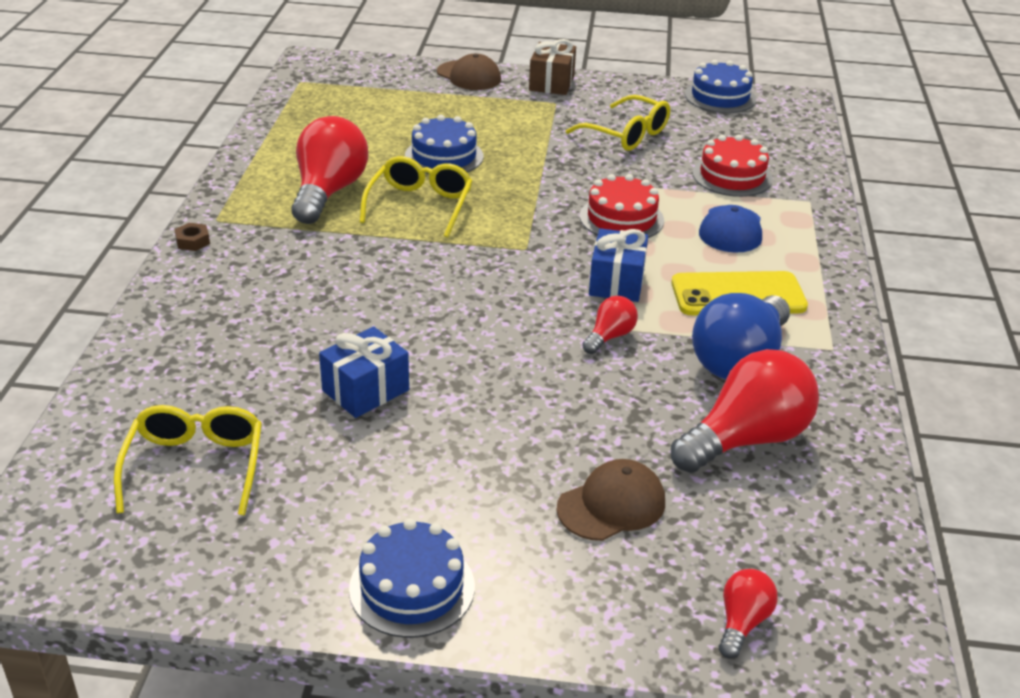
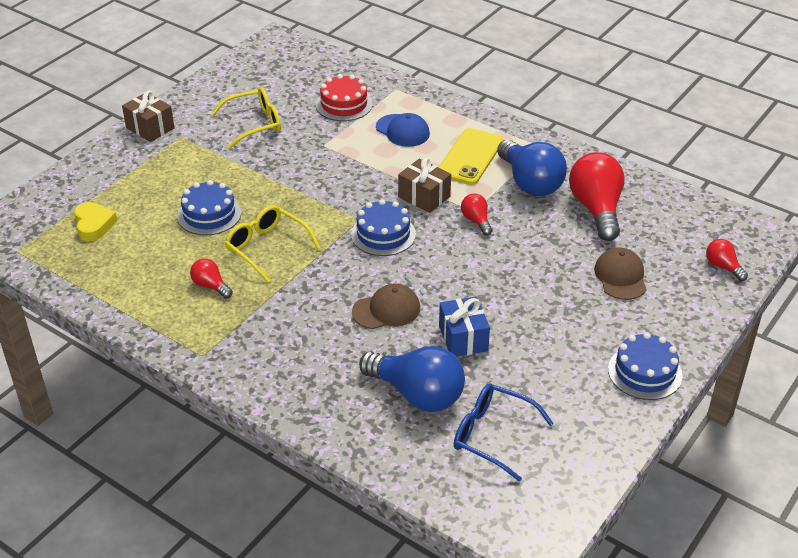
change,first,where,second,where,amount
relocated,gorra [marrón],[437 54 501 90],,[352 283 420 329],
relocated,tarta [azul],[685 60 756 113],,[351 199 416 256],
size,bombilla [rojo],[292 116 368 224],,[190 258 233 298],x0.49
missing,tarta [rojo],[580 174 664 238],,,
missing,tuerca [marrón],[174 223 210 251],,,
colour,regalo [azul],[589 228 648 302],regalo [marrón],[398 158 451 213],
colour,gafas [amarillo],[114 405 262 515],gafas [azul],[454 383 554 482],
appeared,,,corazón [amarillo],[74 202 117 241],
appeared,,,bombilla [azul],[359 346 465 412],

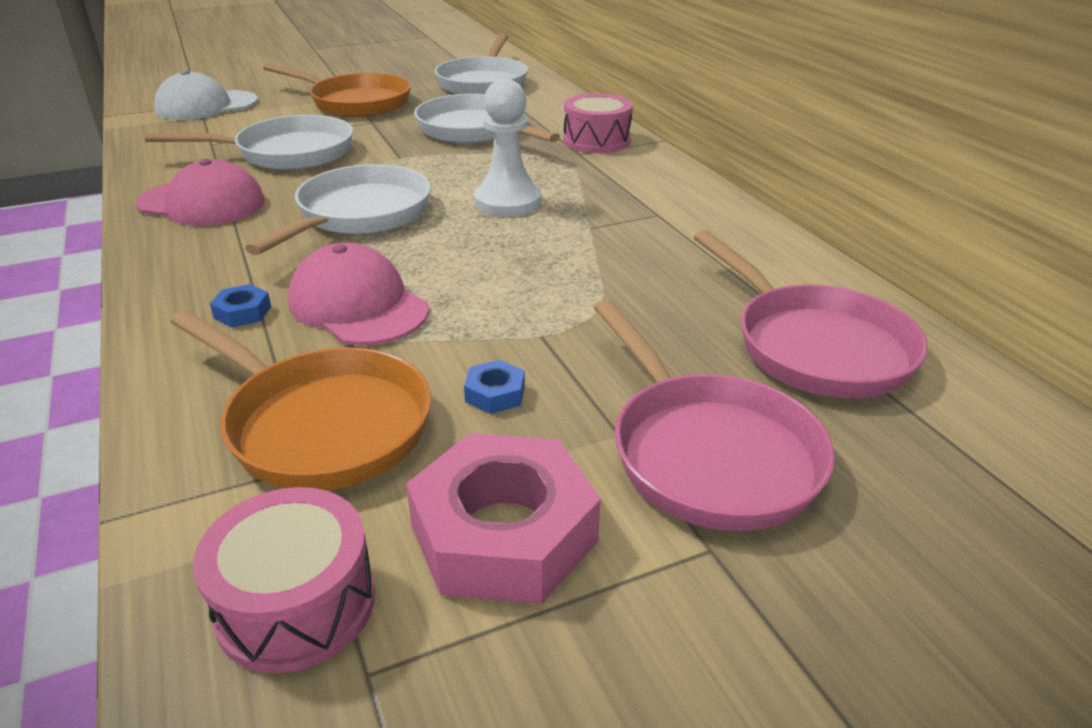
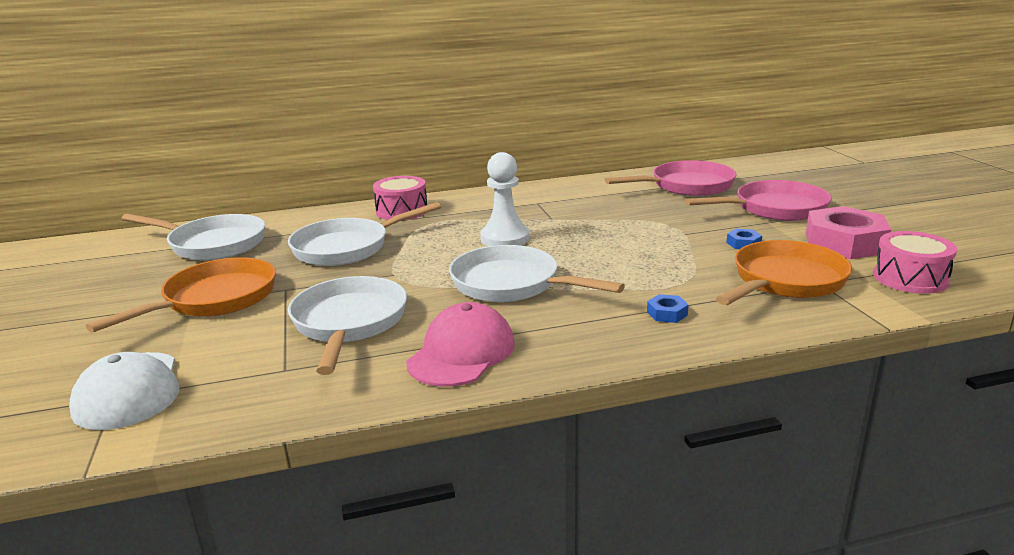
change,first,where,second,where,amount
missing,gorra [rosa],[288 243 429 345],,,

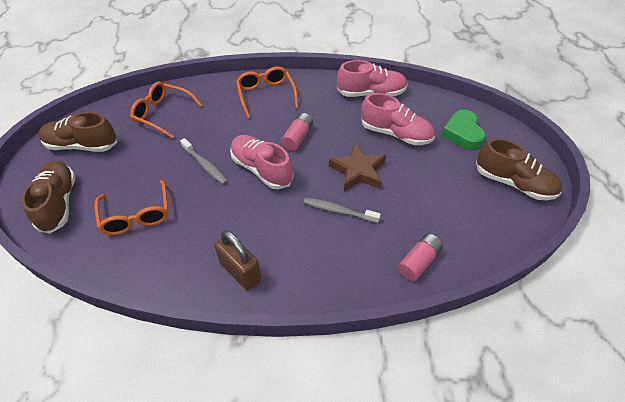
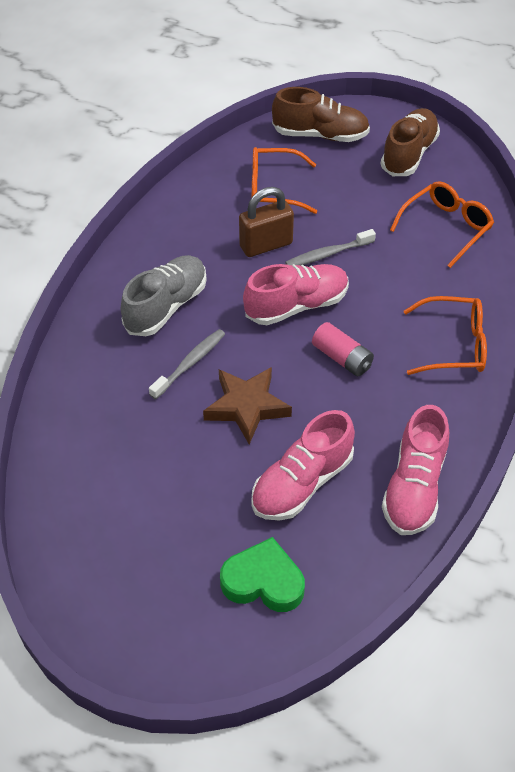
change,first,where,second,where,amount
missing,zapato [marrón],[476 138 562 200],,,
relocated,candado [marrón],[214 230 261 290],,[239 187 294 257],
missing,pila [rosa],[398 234 443 281],,,
appeared,,,zapato [gris],[121 255 207 336],

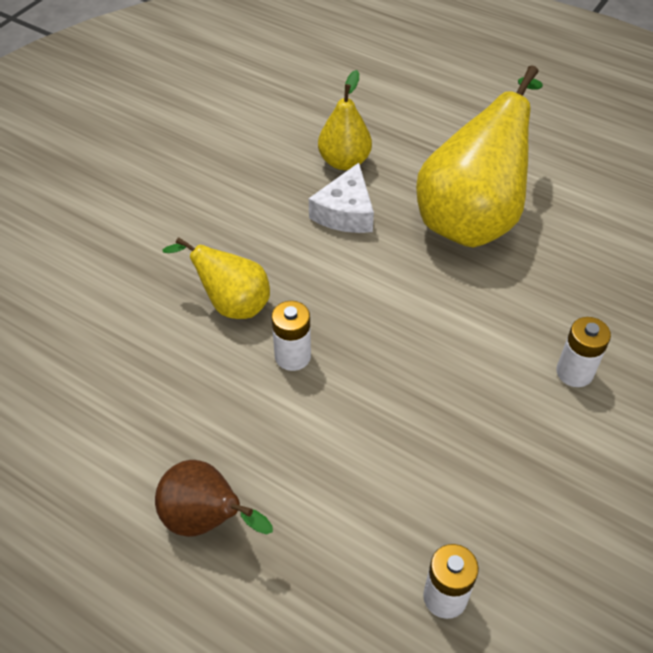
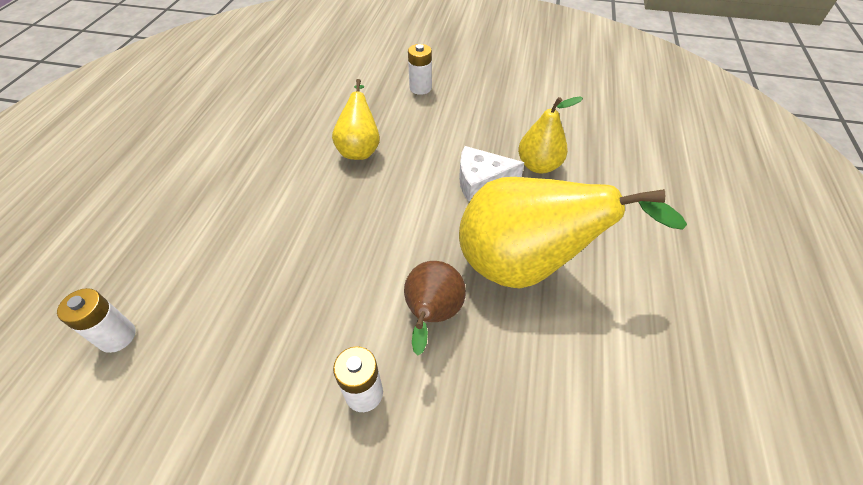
change,first,where,second,where,amount
relocated,pila [blanco],[272 301 311 371],,[408 44 432 95],
relocated,pera [marrón],[155 460 273 537],,[404 261 466 355],

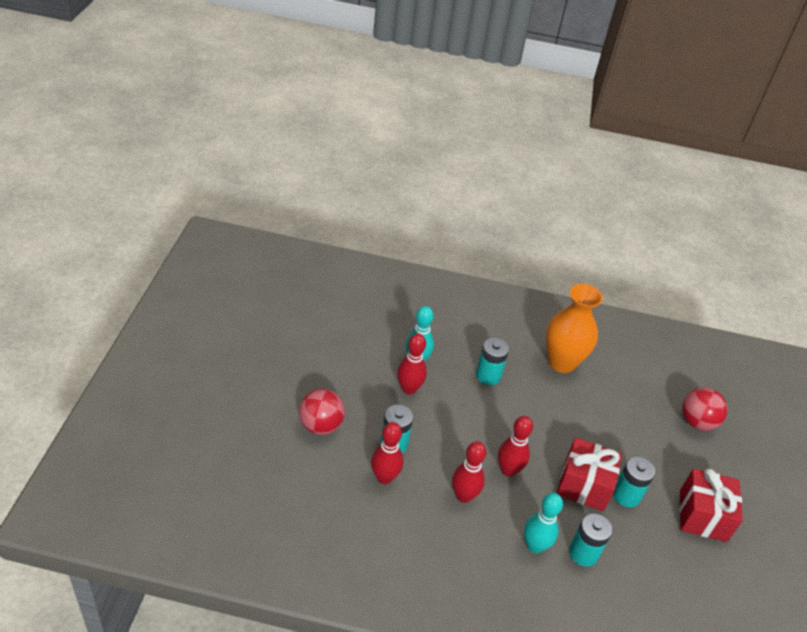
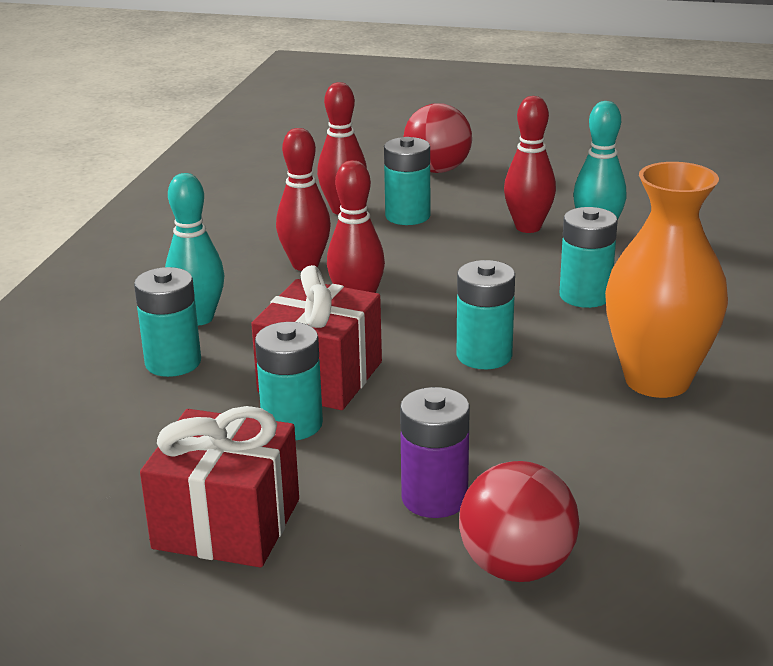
change,first,where,second,where,amount
appeared,,,pila [turquesa],[457 260 515 369],
appeared,,,pila [morado],[400 387 470 518],

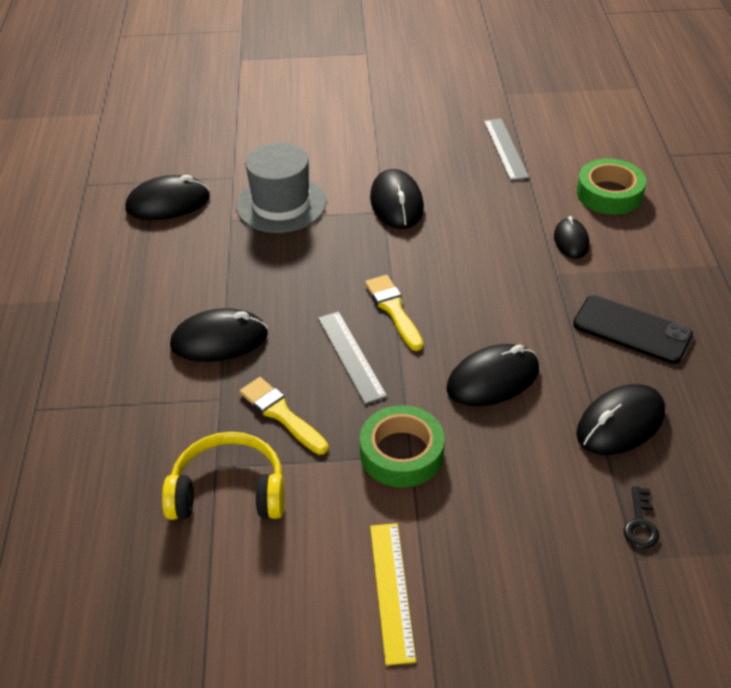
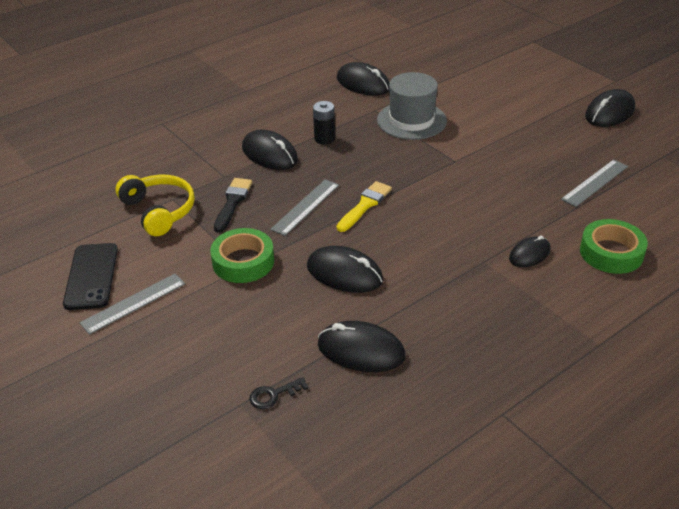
change,first,where,second,where,amount
relocated,ratón [negro],[370 169 424 229],,[585 89 635 127],
relocated,móvil [negro],[573 295 693 364],,[63 243 118 310],
colour,pincel [amarillo],[240 377 329 455],pincel [negro],[214 178 252 233],
colour,regla [amarillo],[370 523 416 665],regla [gris],[80 274 185 335],
appeared,,,pila [negro],[313 101 335 144],

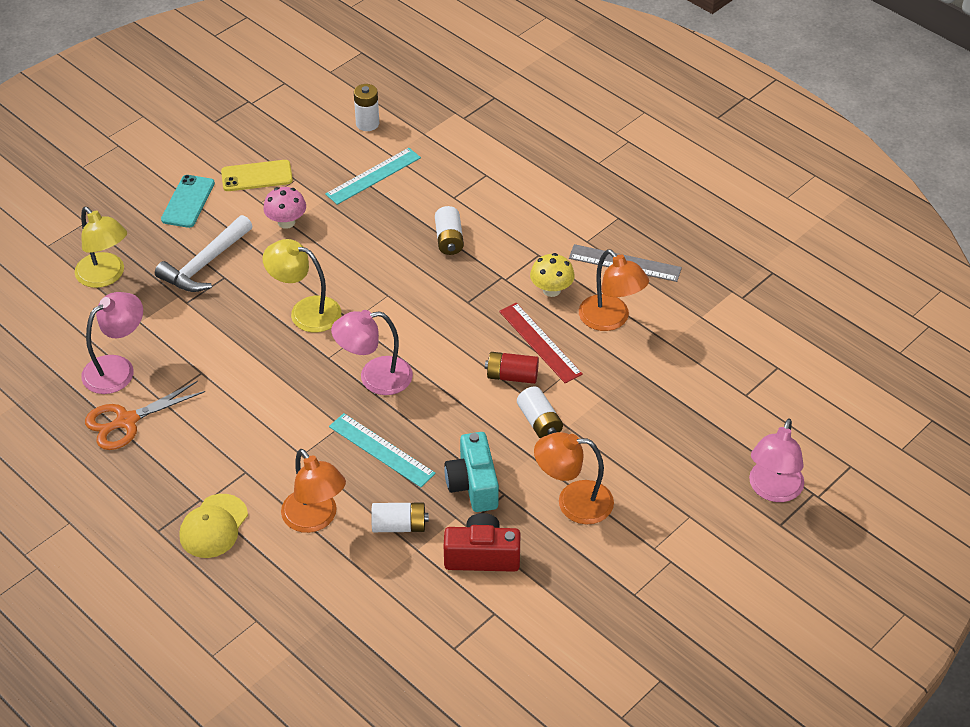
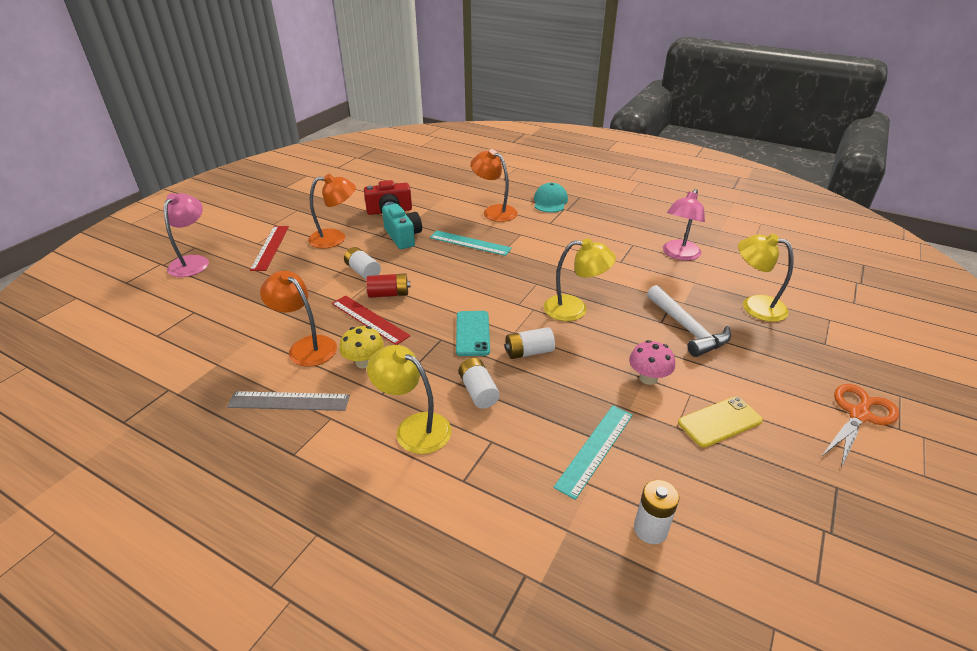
change,first,where,second,where,amount
relocated,móvil [turquesa],[161 175 215 228],,[456 311 490 356],
spun,martillo [blanco],[155 215 252 292],,[647 285 731 357],135 degrees clockwise
missing,lámpara [rosa],[331 310 413 395],,,
relocated,tijeras [naranja],[85 381 205 450],,[821 384 899 468],
colour,gorra [amarillo],[179 494 248 558],gorra [turquesa],[534 183 568 213],
relocated,pila [blanco],[371 503 429 532],,[505 327 555 359],
appeared,,,regla [rojo],[250 226 289 271],
appeared,,,lámpara [amarillo],[367 345 451 454],

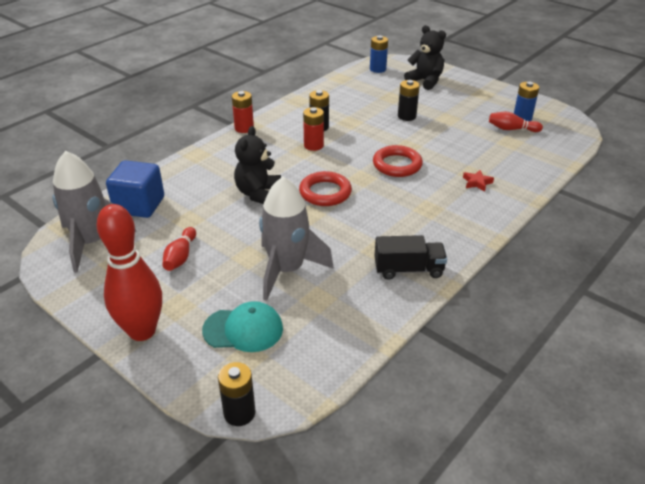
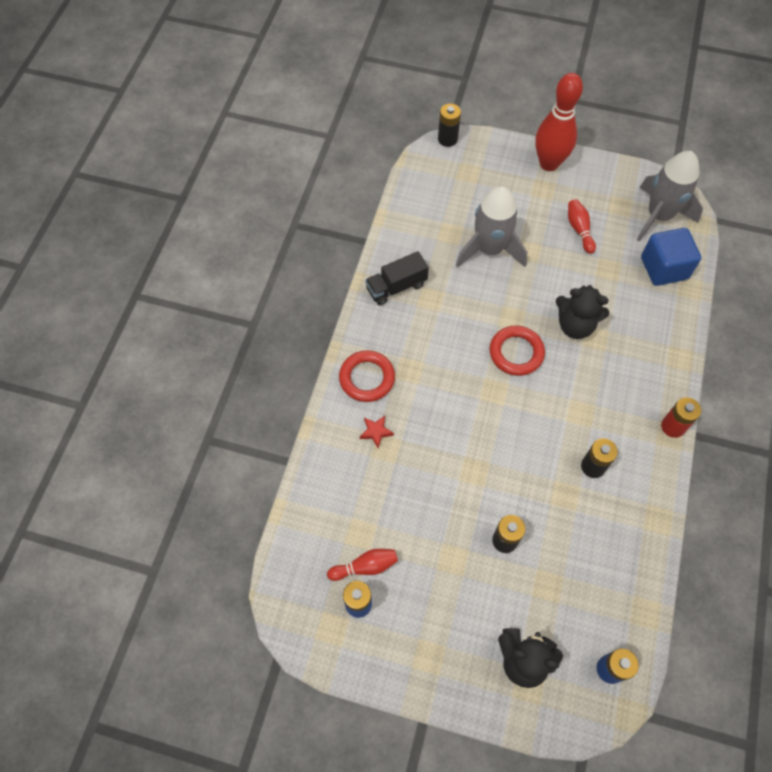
change,first,where,second,where,amount
missing,pila [rojo],[303 107 324 151],,,
spun,osito [negro],[234 126 281 204],,[555 285 609 339],120 degrees clockwise
relocated,anillo [rojo],[373 145 423 177],,[339 350 395 402],
missing,gorra [turquesa],[202 301 283 352],,,

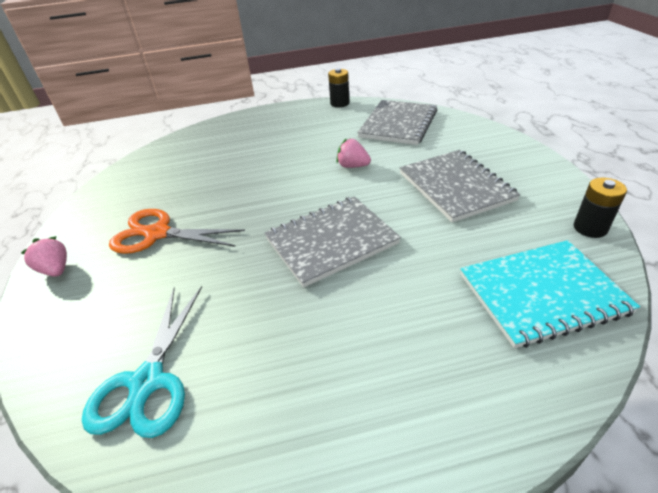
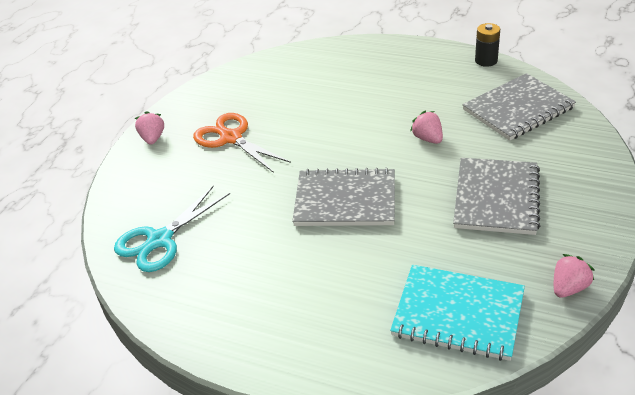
change,first,where,second,where,amount
exchanged,pila [negro],[574 178 627 238],fresa [rosa],[554 254 595 298],

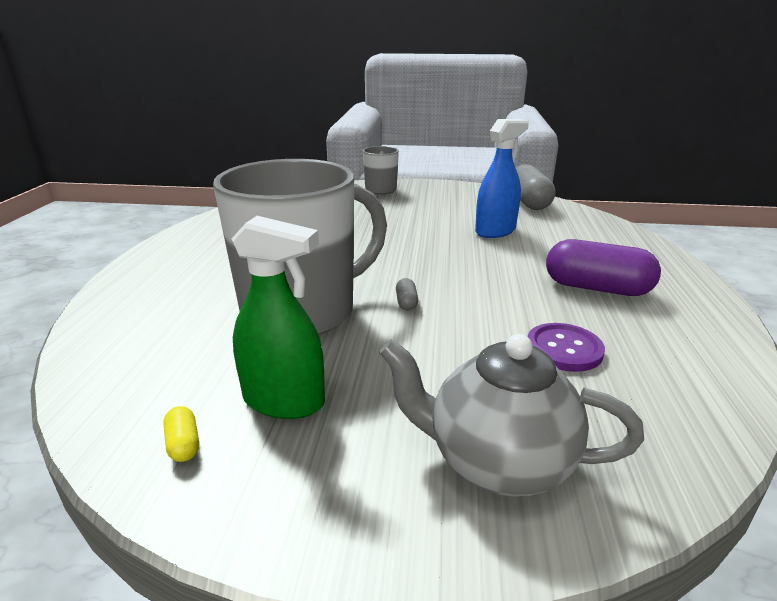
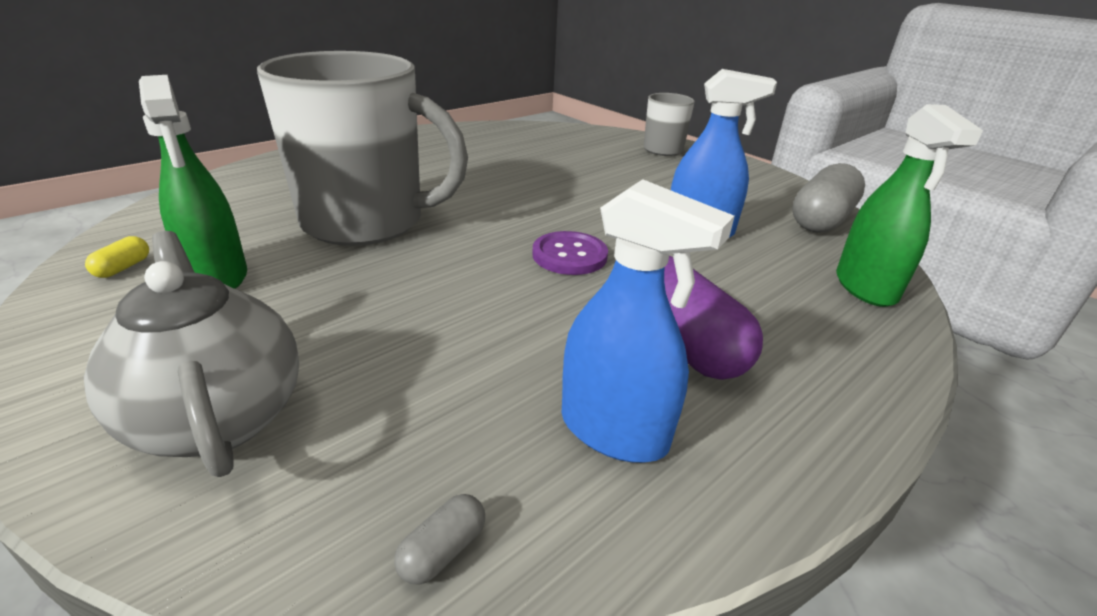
change,first,where,second,where,amount
relocated,cápsula [gris],[396 278 418 310],,[394 494 485 585],
relocated,botón [morado],[528 323 605 372],,[533 231 608 275],
appeared,,,pulverizador [verde],[836 104 983 307],
appeared,,,pulverizador [azul],[562 179 734 463],

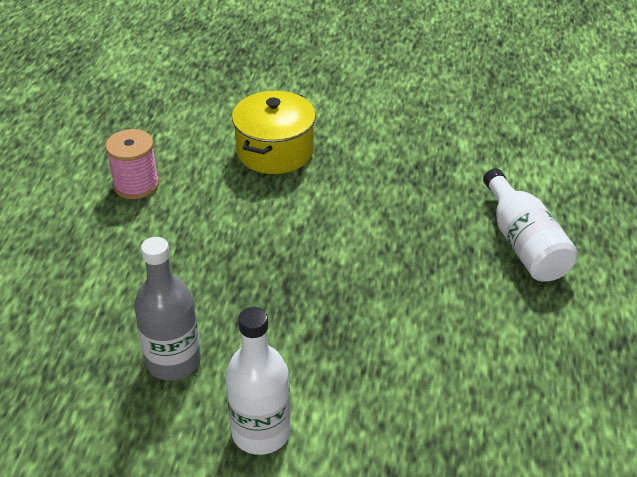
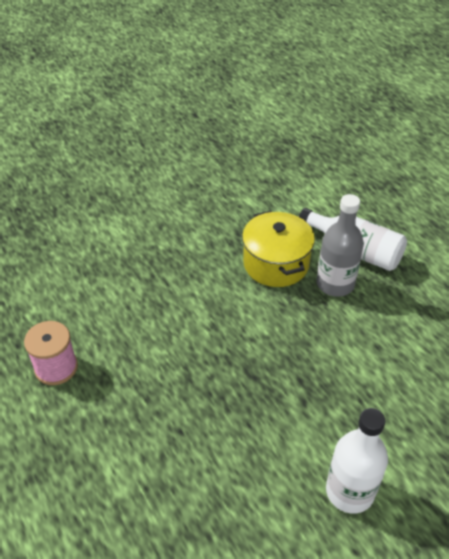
change,first,where,second,where,amount
relocated,olla [amarillo],[232 91 316 174],,[242 211 315 287],
relocated,botella [gris],[134 237 201 381],,[316 194 364 297],

